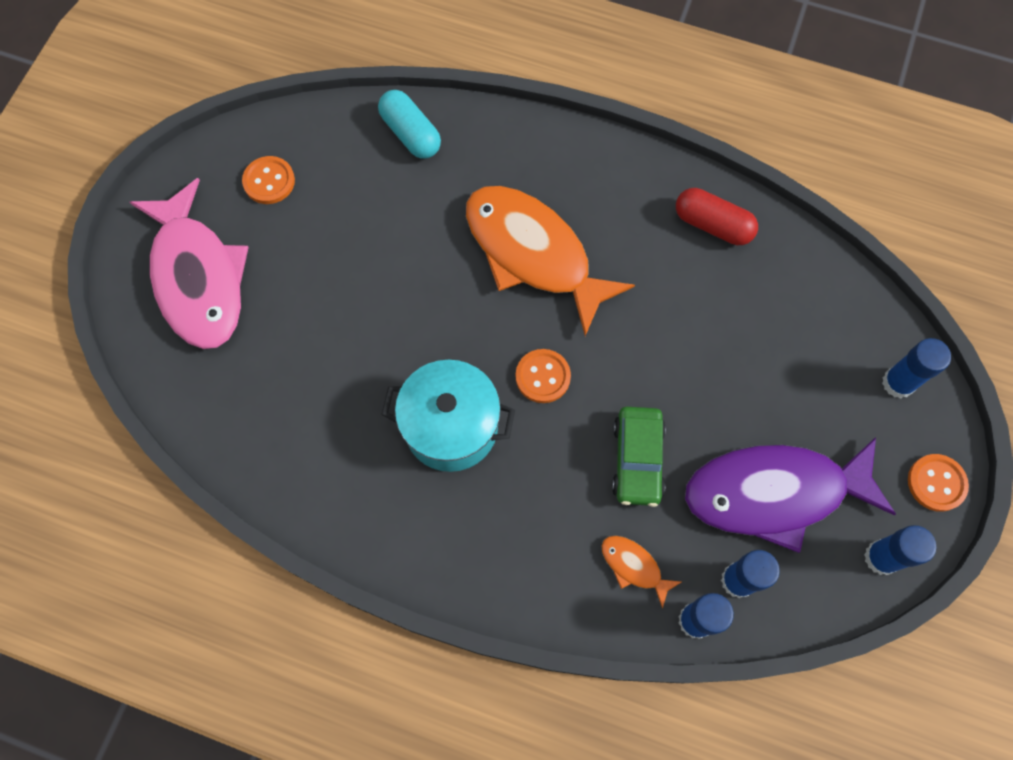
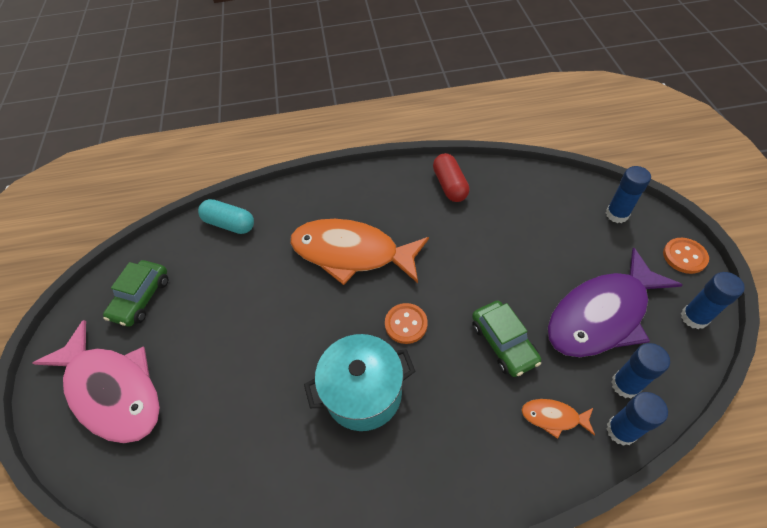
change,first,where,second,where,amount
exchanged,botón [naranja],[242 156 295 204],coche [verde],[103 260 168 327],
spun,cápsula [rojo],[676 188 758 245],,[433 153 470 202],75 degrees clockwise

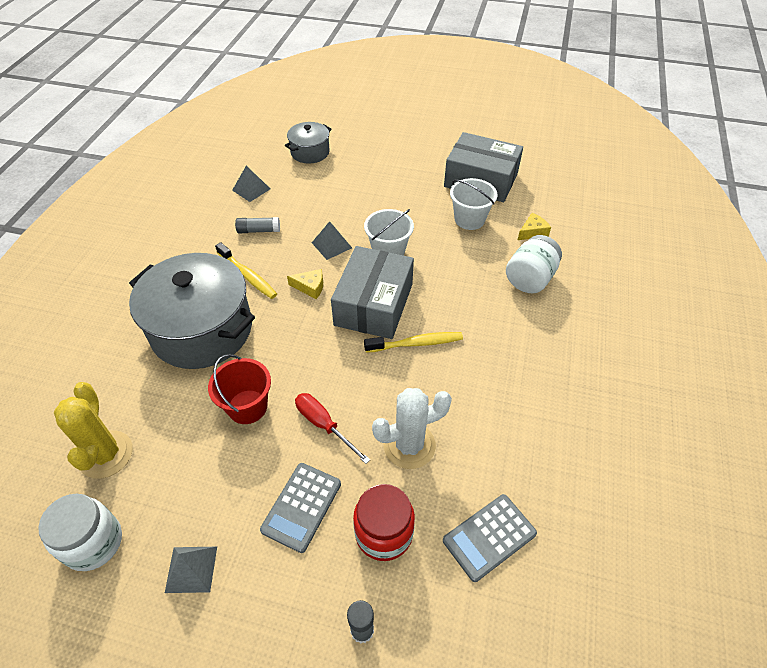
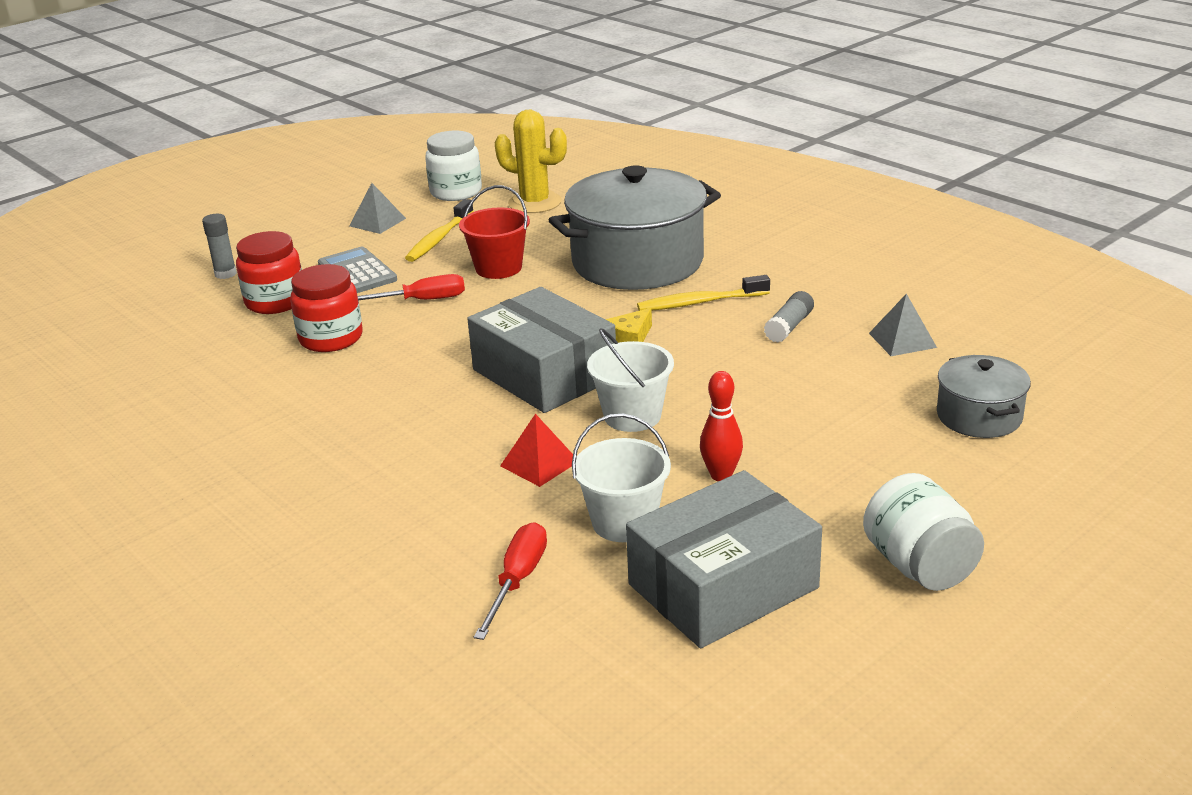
change,first,where,second,where,amount
exchanged,queso [amarillo],[518 213 551 240],destornillador [rojo],[474 522 547 640],
missing,pirámide [gris],[312 221 352 260],,,
relocated,tarro [blanco],[506 235 562 293],,[863 473 984 591],
relocated,cepillo de dientes [amarillo],[364 332 463 353],,[405 199 474 262],
exchanged,cactus [blanco],[372 388 452 469],tarro [rojo],[290 264 363 352],
missing,calculadora [gris],[443 494 537 582],,,
appeared,,,bolo [rojo],[700 371 743 481],
appeared,,,pirámide [rojo],[500 414 573 487],

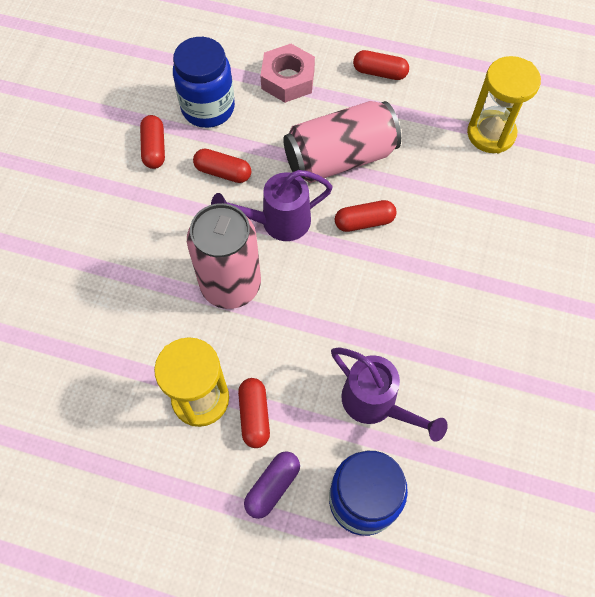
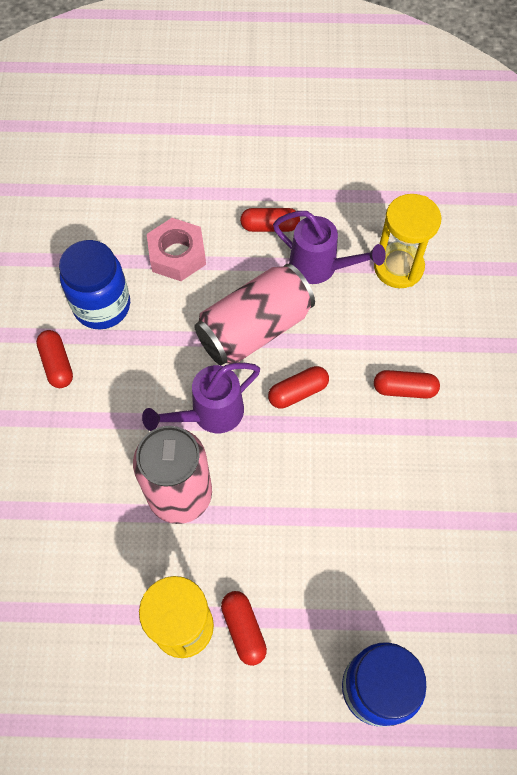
change,first,where,second,where,amount
relocated,cápsula [rojo],[193 149 251 183],,[374 370 440 399],
relocated,regadera [morado],[331 347 448 442],,[273 211 386 284],
missing,cápsula [morado],[244 451 300 519],,,

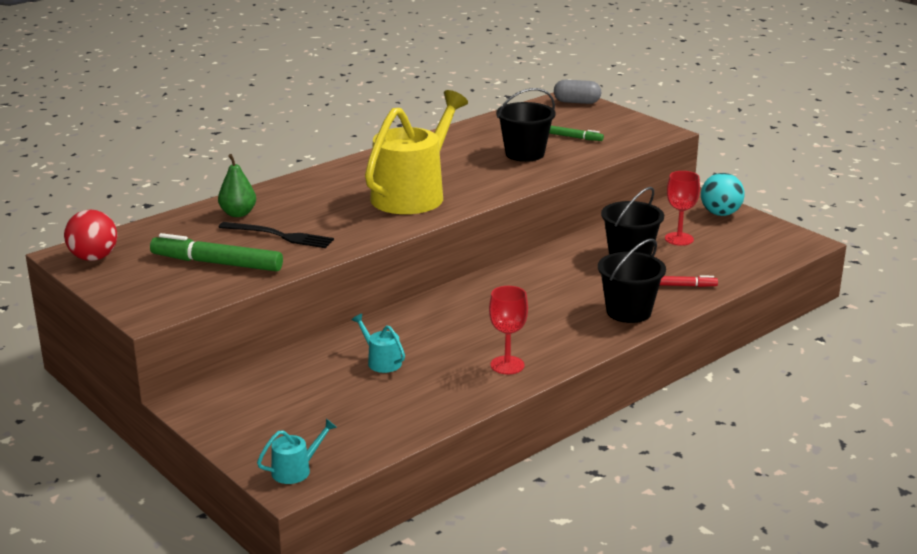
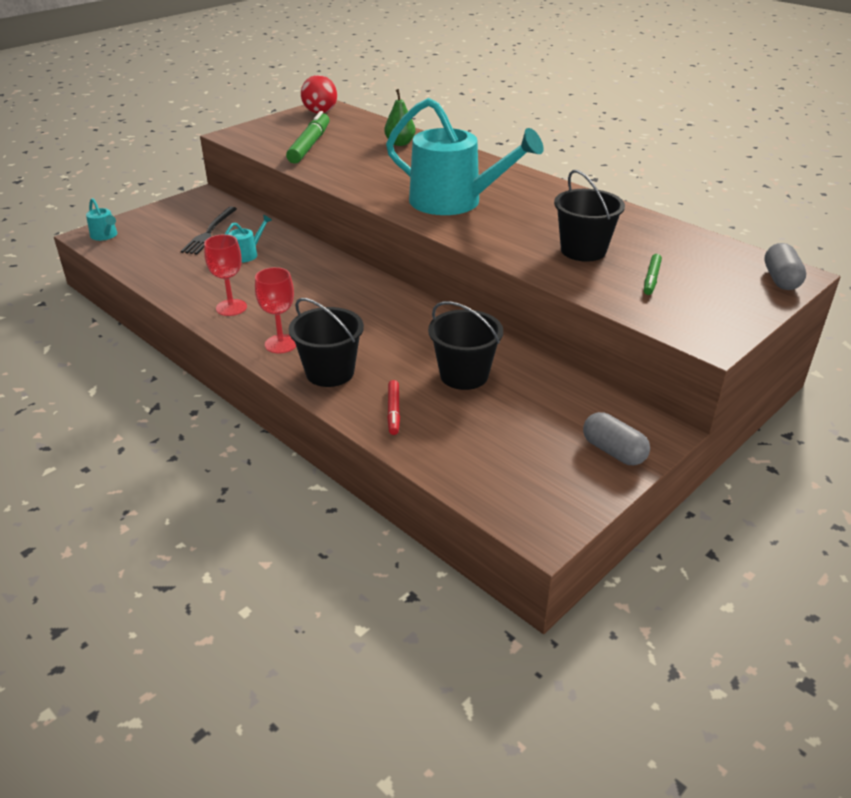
change,first,where,second,where,amount
colour,regadera [amarillo],[365 90 468 214],regadera [turquesa],[386 98 544 215],
relocated,copa [rojo],[665 171 700 246],,[255 267 296 353],
exchanged,pelota [turquesa],[701 173 744 216],cápsula [gris],[583 412 650 465],
relocated,tenedor [negro],[218 222 334 248],,[181 207 237 254],

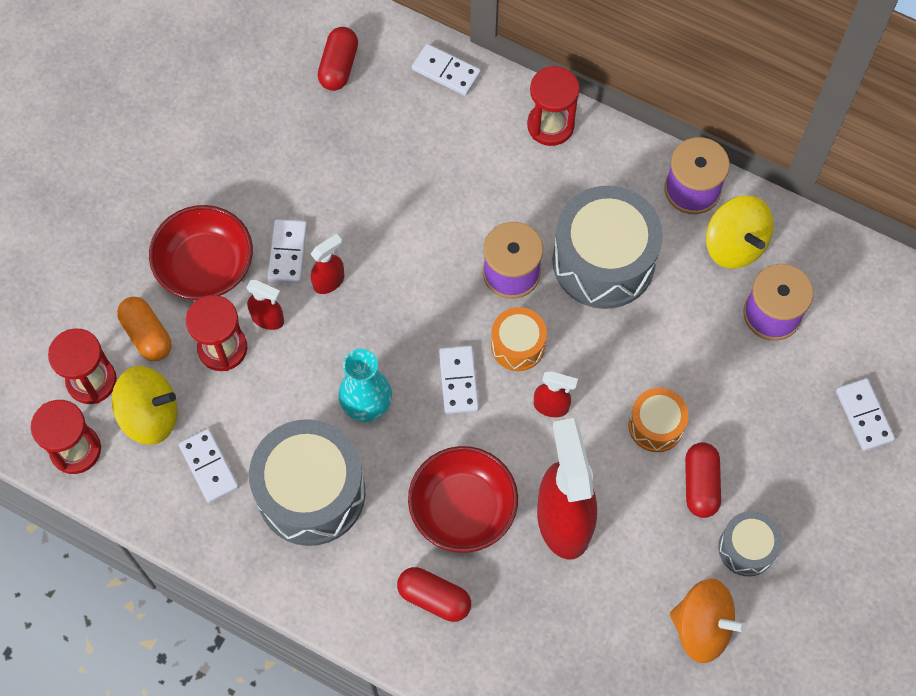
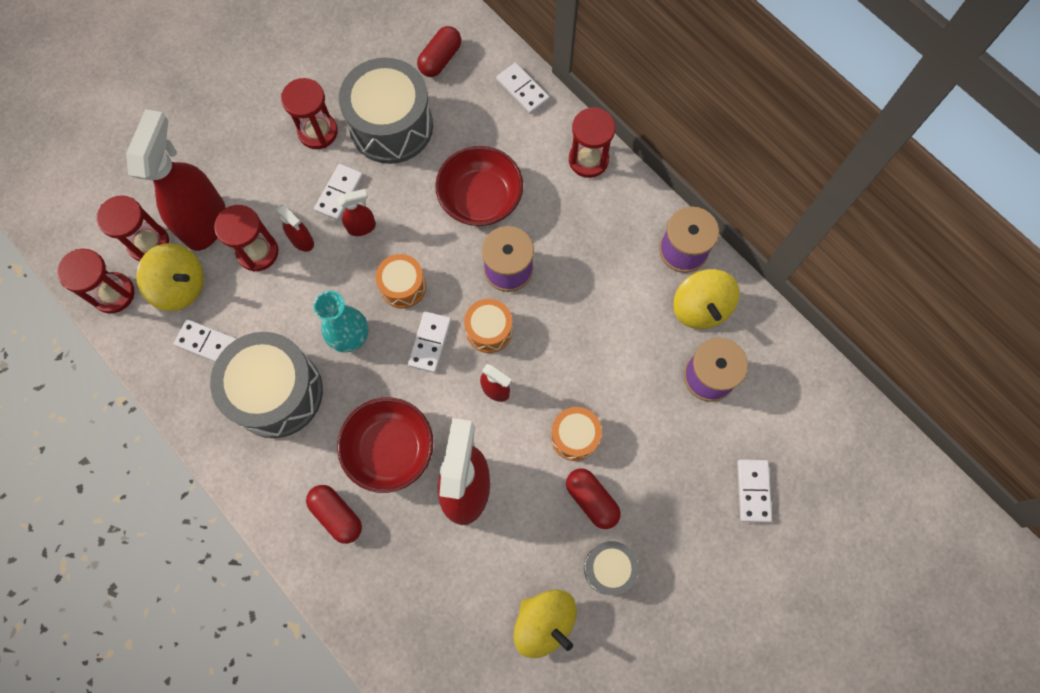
change,first,where,second,where,amount
relocated,tambor [gris],[552 186 663 309],,[339 58 433 164],
relocated,cuenco [rojo],[149 205 253 300],,[435 146 523 226],
exchanged,cápsula [naranja],[117 297 172 361],pulverizador [rojo],[126 109 226 251],
spun,ficha de dominó [blanco],[179 429 239 503],,[174 319 237 362],60 degrees counterclockwise
spun,cápsula [rojo],[685 442 721 518],,[566 468 621 529],60 degrees counterclockwise
colour,peonza [naranja],[670 578 746 663],peonza [amarillo],[513 590 577 658],
appeared,,,reloj de arena [rojo],[281 78 338 149],
appeared,,,tambor [naranja],[376 254 426 308],

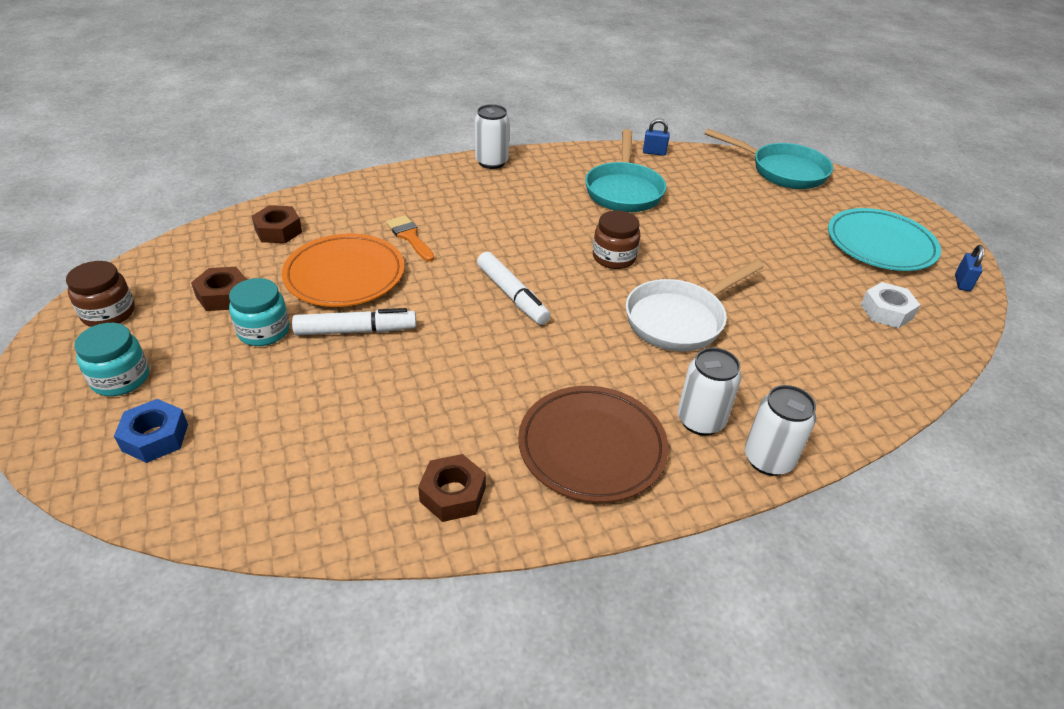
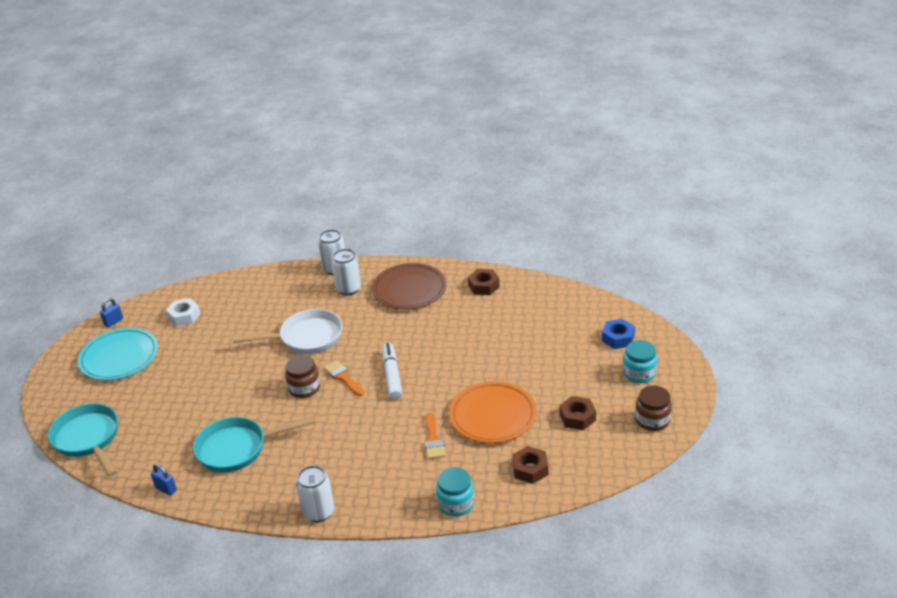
change,first,where,second,where,amount
spun,sartén [turquesa],[585 129 667 212],,[193 416 315 472],135 degrees counterclockwise
relocated,tarro [turquesa],[229 278 290 346],,[436 467 474 516],
missing,rotulador [blanco],[292 308 416 336],,,
appeared,,,pincel [naranja],[324 360 364 396],

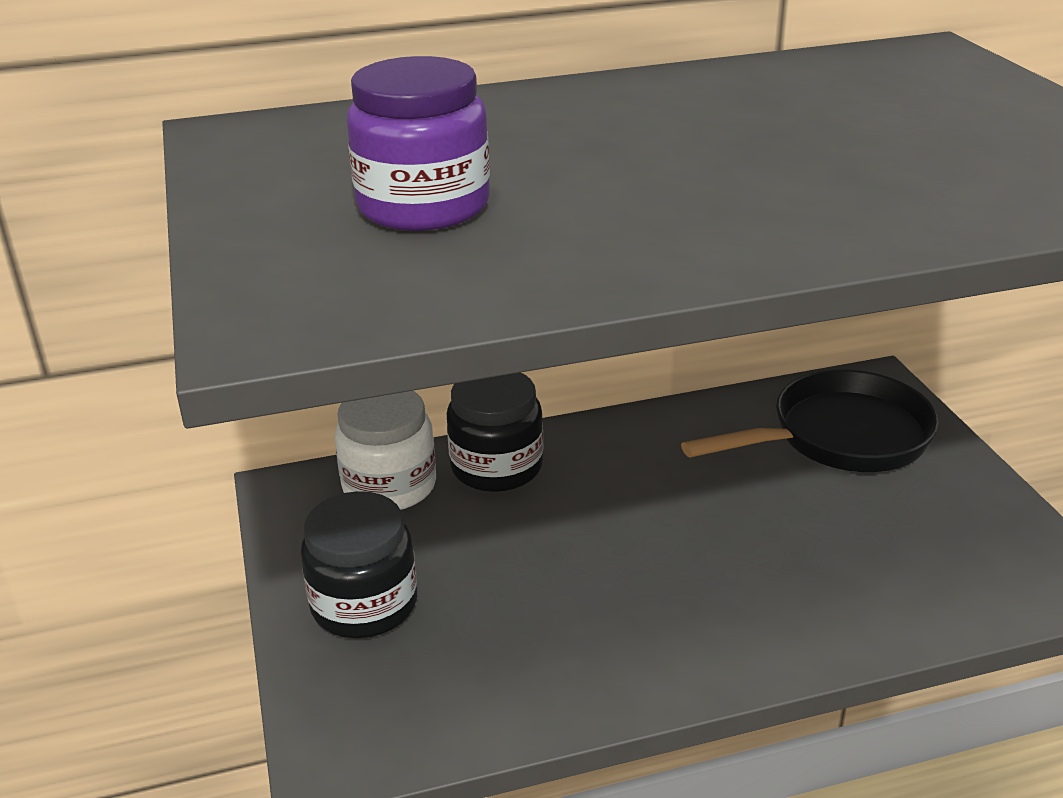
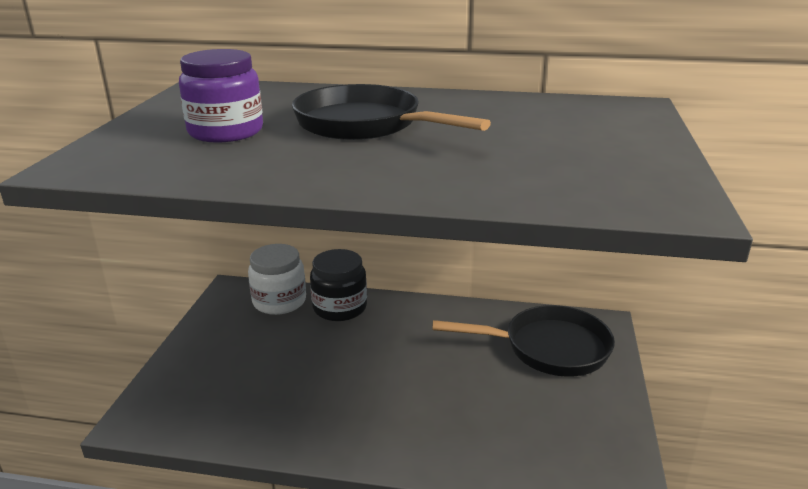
change,first,where,second,where,amount
missing,tarro [negro],[300 491 417 638],,,
appeared,,,sartén [negro],[292 84 491 140],

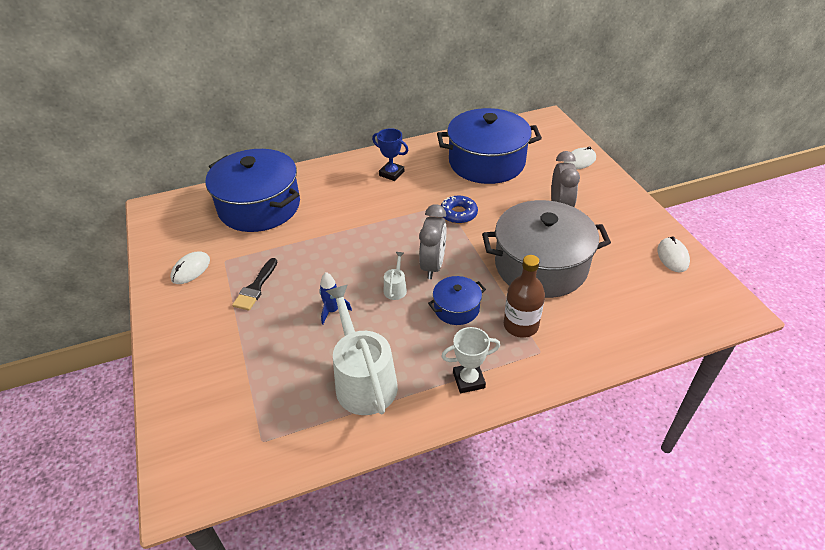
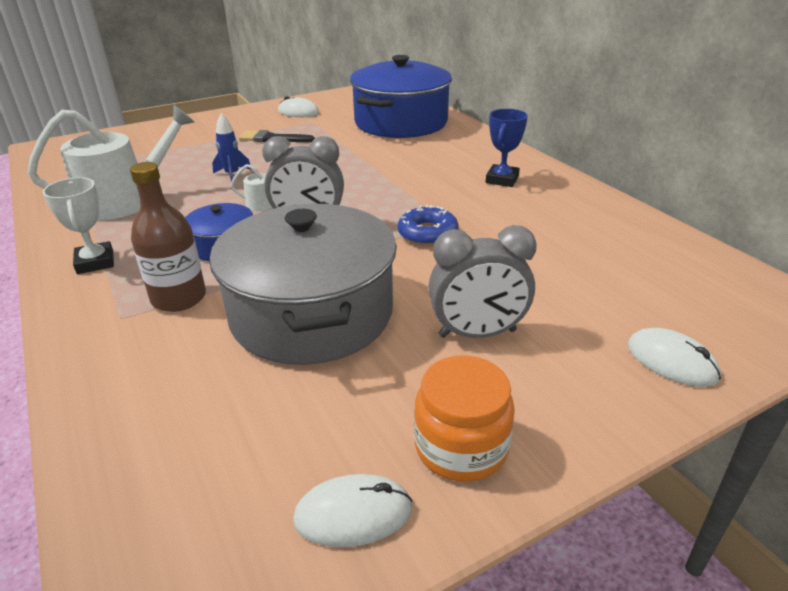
change,first,where,second,where,amount
missing,olla [azul],[437 108 542 184],,,
appeared,,,tarro [naranja],[414 355 515 482],

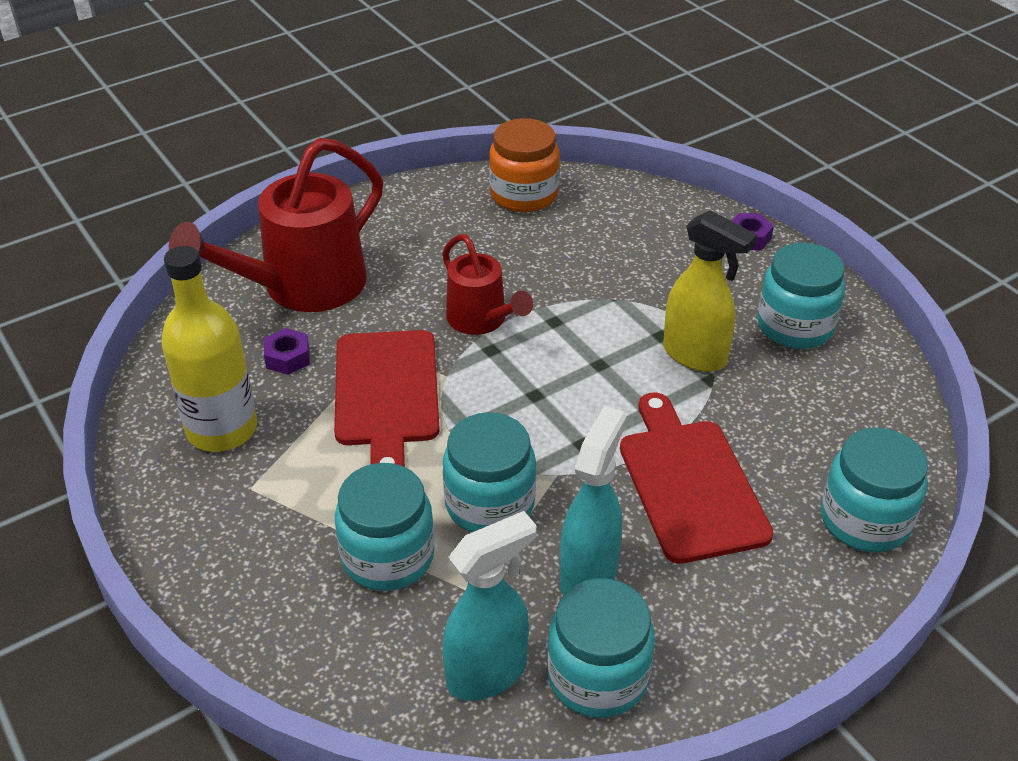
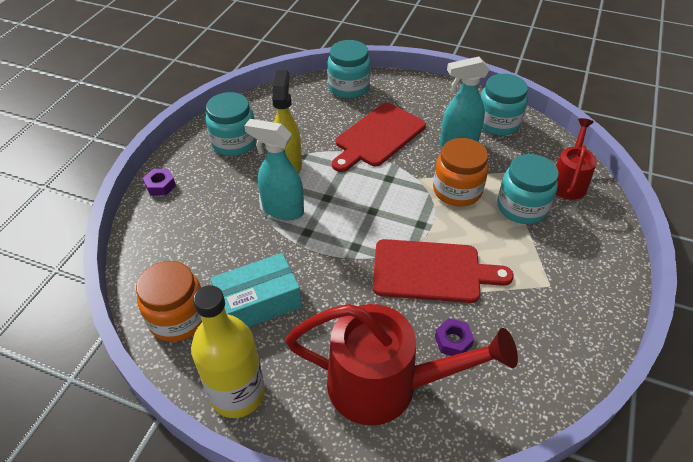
change,first,where,second,where,amount
relocated,regadera [rojo],[442 234 533 335],,[556 118 597 200],
relocated,botella [amarillo],[161 246 257 452],,[191 285 265 418],
spun,tabla de cortar [rojo],[334 330 440 467],,[373 239 514 303],45 degrees clockwise
colour,tarro [turquesa],[443 412 536 532],tarro [naranja],[433 138 489 206],
relocated,pulverizador [turquesa],[442 511 537 701],,[244 119 304 220],
appeared,,,caja [turquesa],[210 253 302 327],

